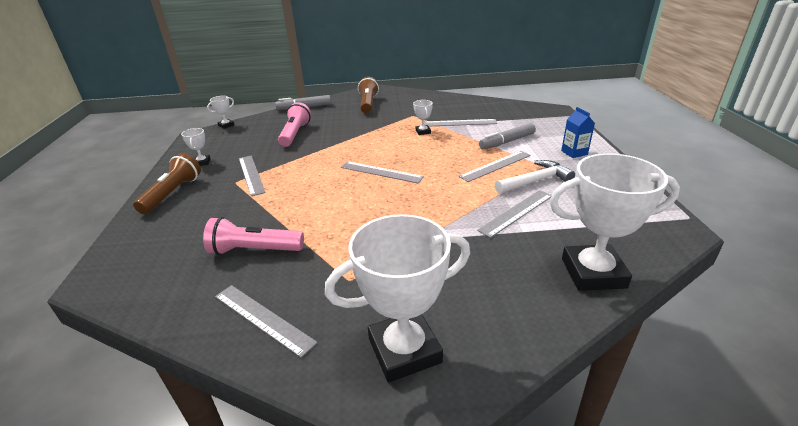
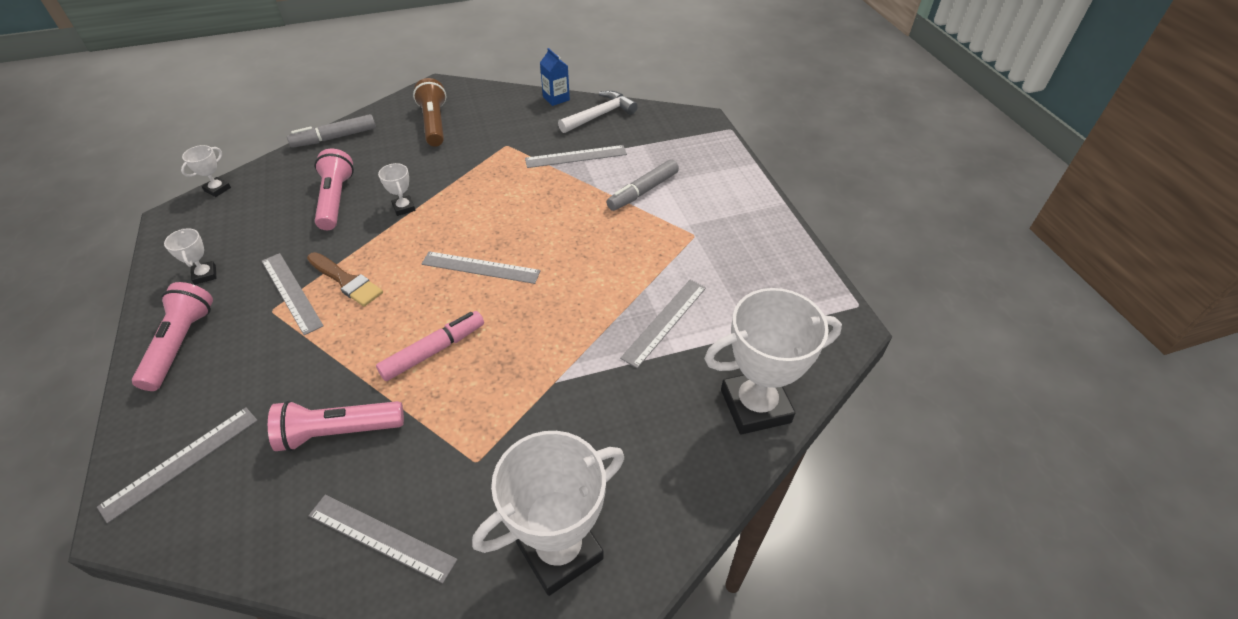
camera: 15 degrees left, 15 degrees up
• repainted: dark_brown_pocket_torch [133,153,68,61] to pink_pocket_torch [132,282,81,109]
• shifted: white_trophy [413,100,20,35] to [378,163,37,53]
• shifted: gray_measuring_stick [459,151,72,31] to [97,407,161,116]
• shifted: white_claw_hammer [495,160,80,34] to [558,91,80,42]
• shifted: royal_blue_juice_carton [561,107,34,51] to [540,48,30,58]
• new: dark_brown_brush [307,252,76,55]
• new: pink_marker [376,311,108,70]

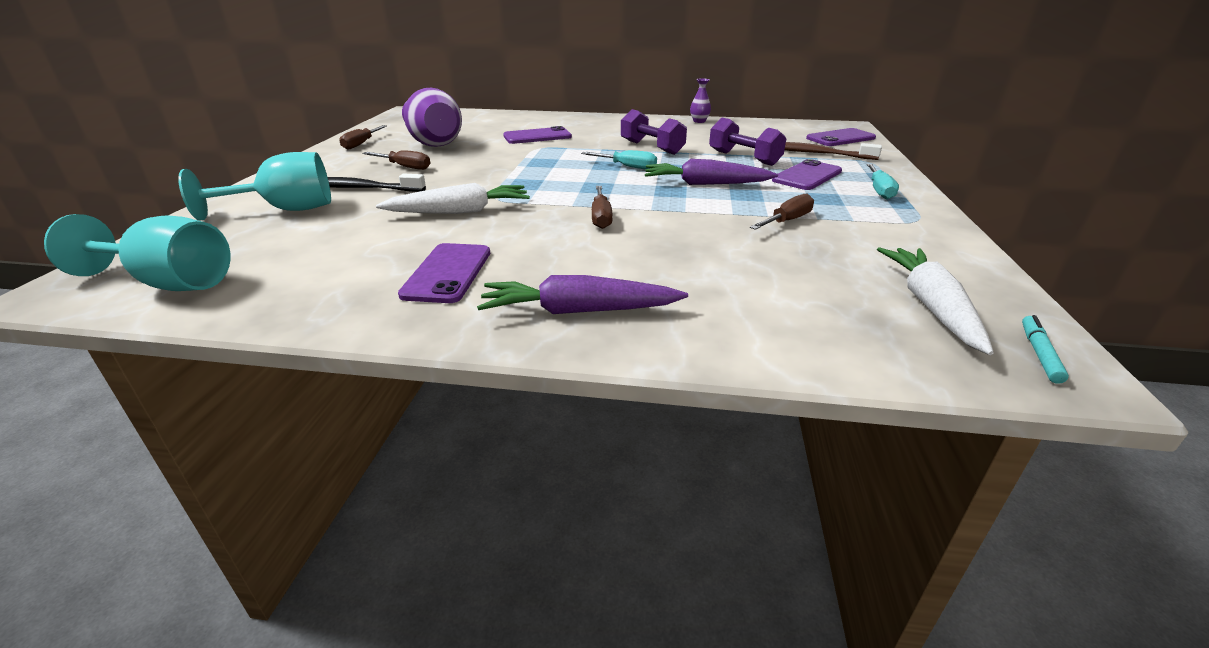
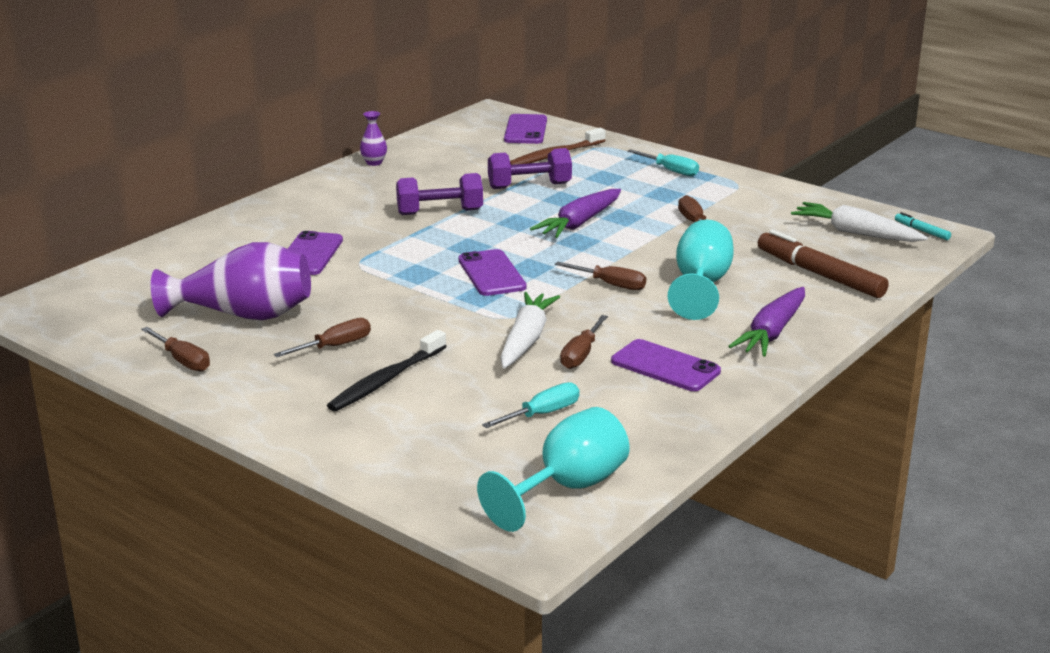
camera: 60 degrees left, 5 degrees down
• shifted: teal_chalice [178,152,153,69] to [668,220,66,100]
• shifted: teal_hand_screwdriver [581,150,76,19] to [482,382,98,46]
• shifted: violet_smartphone [772,159,70,31] to [459,249,68,47]
• new: dark_brown_hand_screwdriver [560,315,48,54]
• new: dark_brown_marker [758,230,131,68]

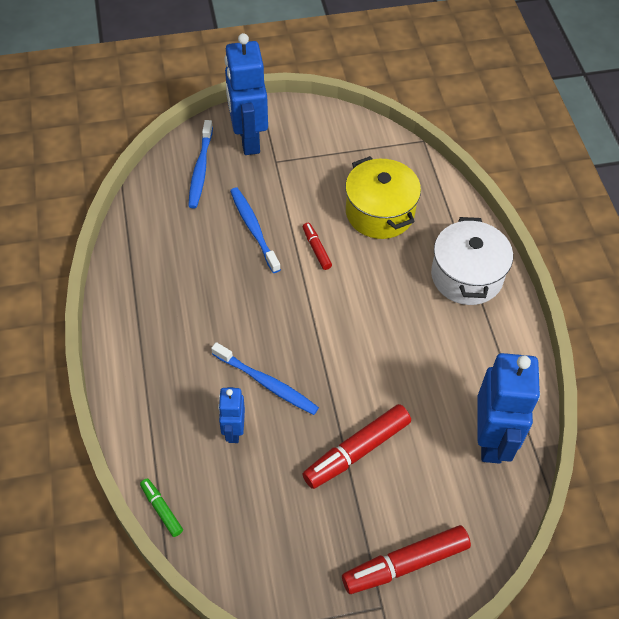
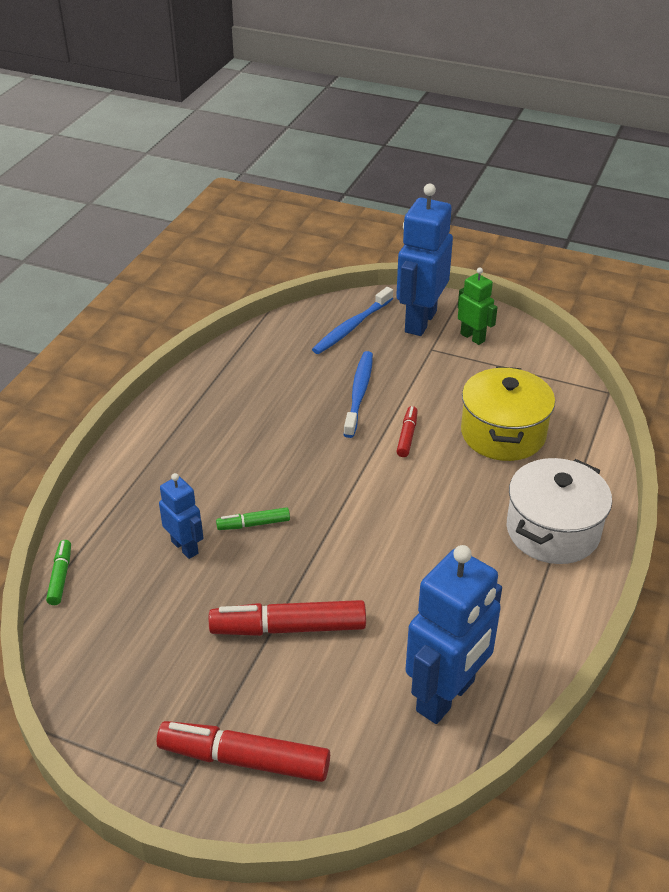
camera: 35 degrees right, 15 degrees down
• swapped: royal_blue_tooth_brush [211,342,108,73] to leaf-green_marker [216,507,74,23]
• rotated: royal_blue_toy_robot [218,387,27,56] = [159,473,44,86] 105 degrees clockwise
• new: leaf-green_toy_robot [458,268,40,77]

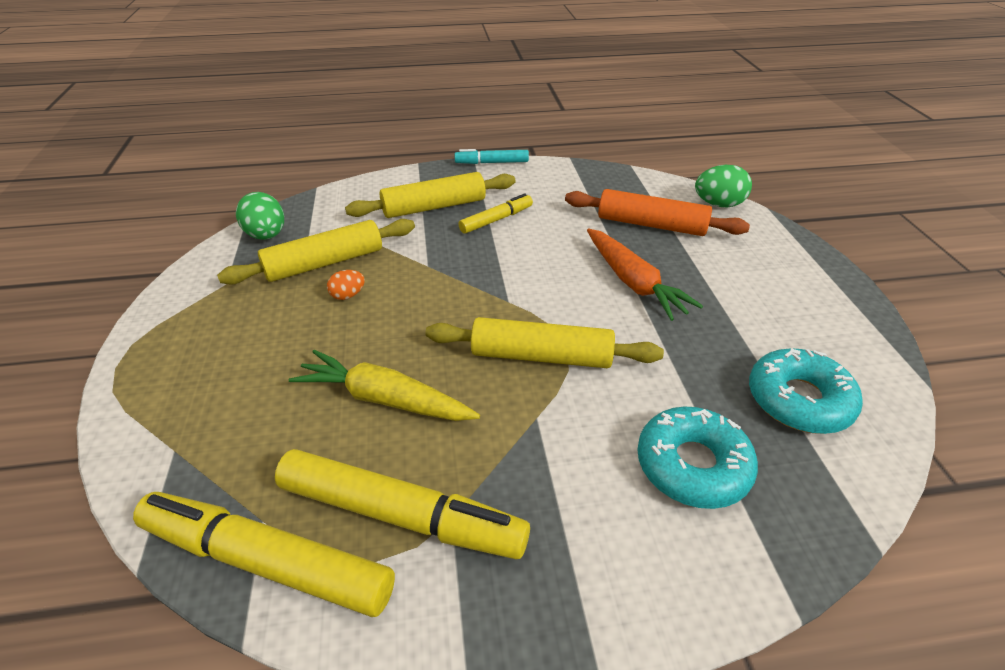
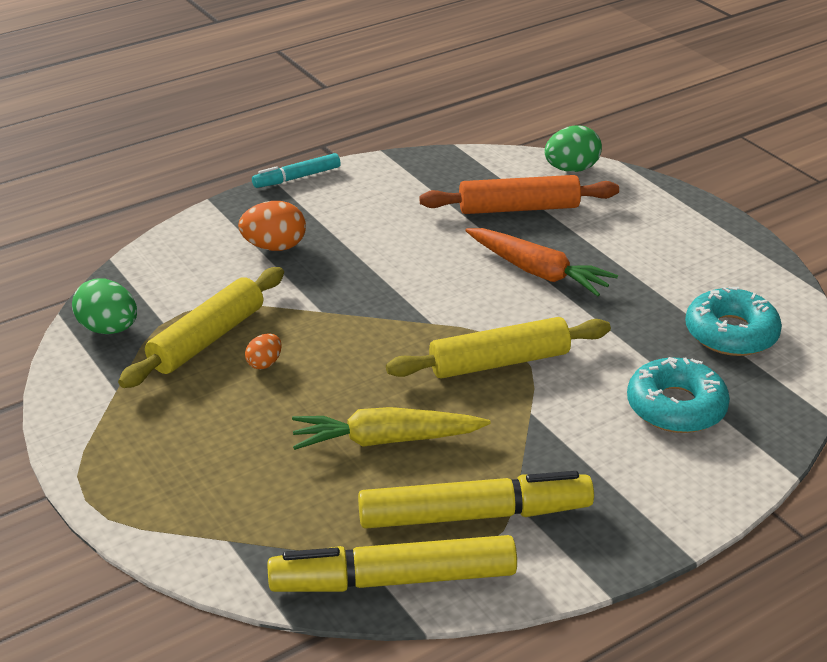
camera: 25 degrees left, 5 degrees down
• swapped: bright_yellow_rolling_pin [345,172,171,46] to orange_toy_egg [238,201,68,50]
• gone: bright_yellow_marker [458,193,75,41]

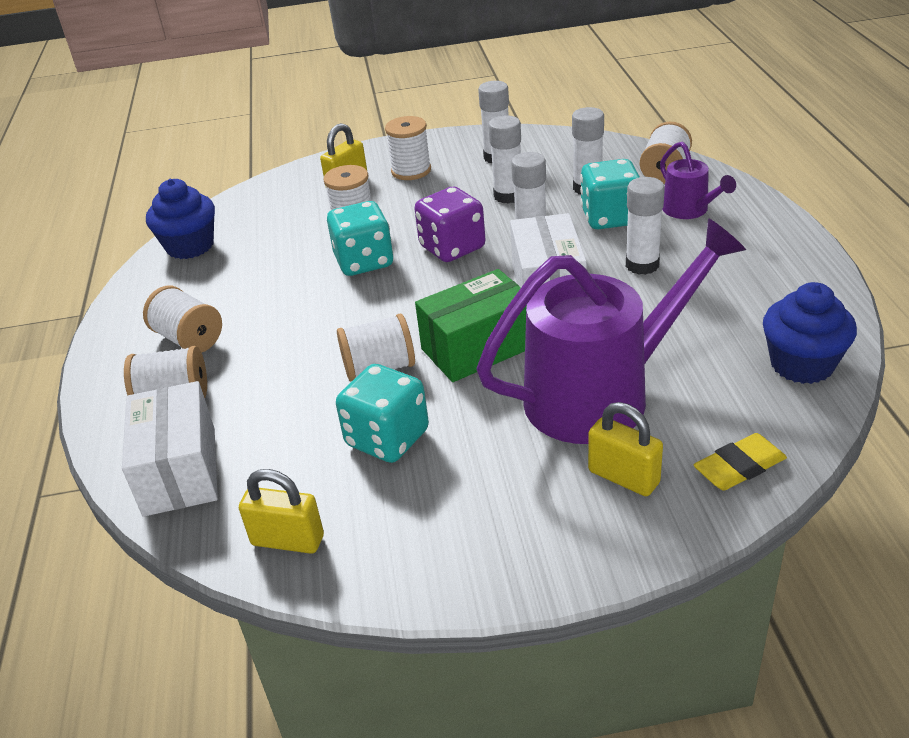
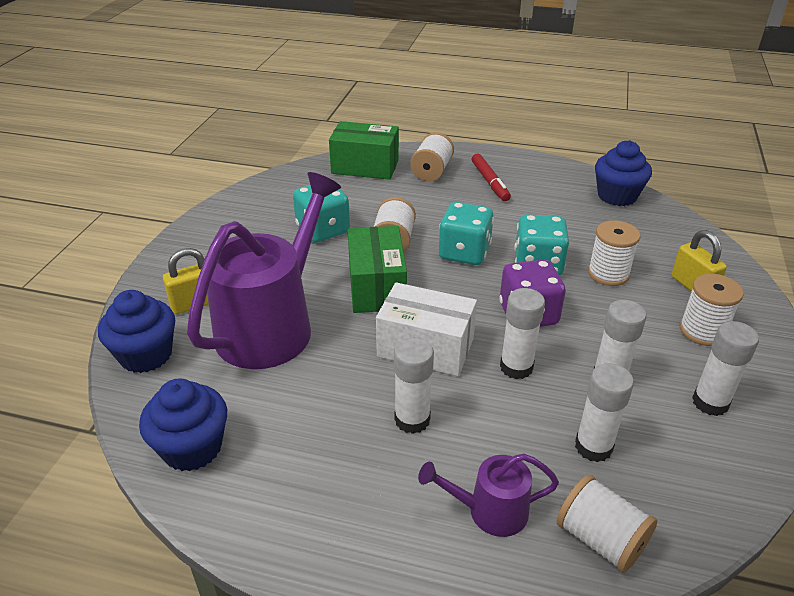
camera: 110 degrees right, 0 degrees up
• repainted: white_box [122,381,96,136] to leaf-green_box [329,121,70,59]
• swapped: white_bobbin [143,286,79,67] to red_marker [472,153,39,48]
• gone: bright_yellow_small_lock [239,469,85,85]
• rotated: violet_sprinkling_can [476,218,270,226] = [187,172,154,197] 150 degrees counterclockwise
• shifted: teal_die [580,159,60,70] to [439,202,55,63]
• swapped: bright_yellow_eraser [694,433,93,58] to royal_blue_muffin [98,290,77,83]

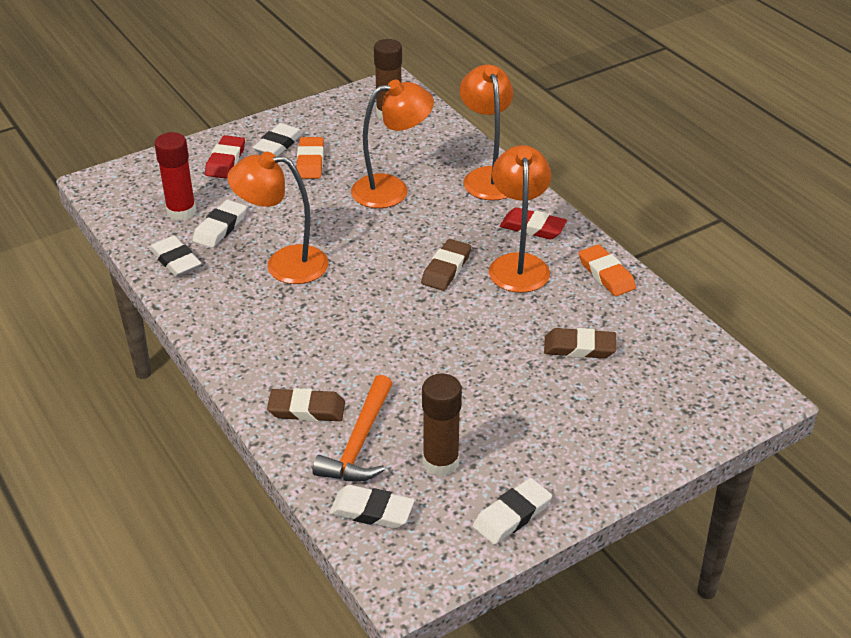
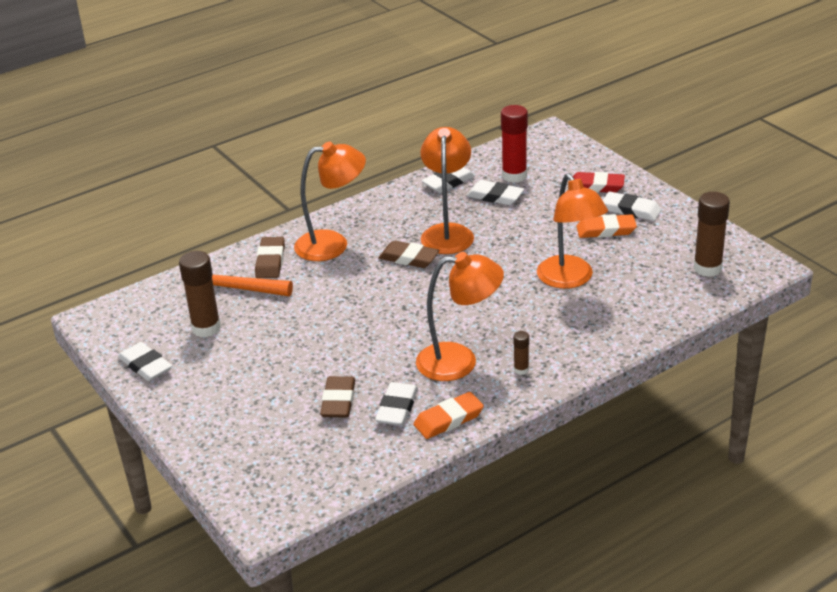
camera: 90 degrees right, 5 degrees down
• shifted: white_eraser [329,485,86,44] to [375,382,43,44]
• shifted: dark_brown_eraser [421,239,50,52] to [379,240,60,28]
• shifted: orange_reading_lamp [460,64,53,137] to [294,142,72,119]
• swapped: red_eraser [500,207,67,32] to dark_brown_stick_of_glue [513,331,16,44]

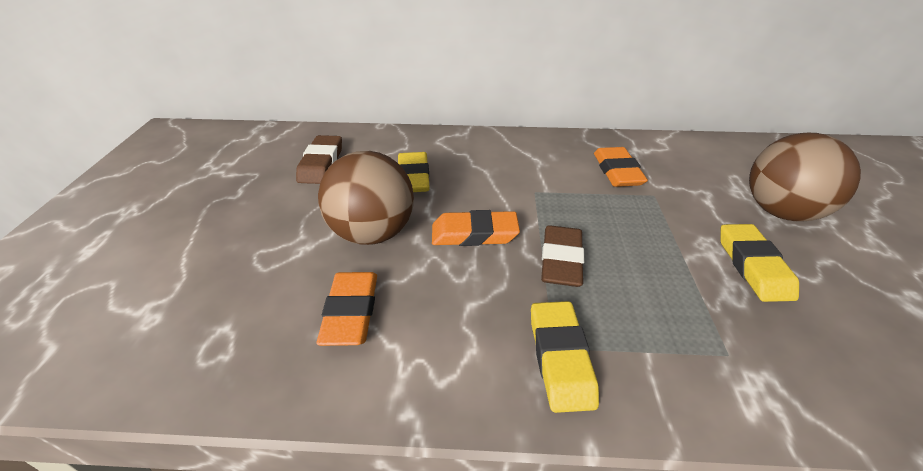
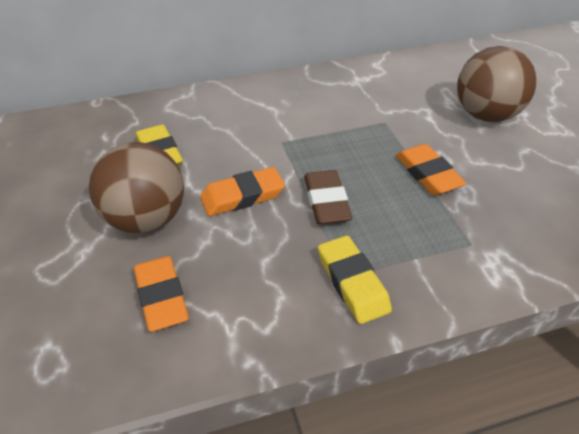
camera: 20 degrees left, 5 degrees up
• gone: dark_brown_eraser [296,135,46,49]
• shifted: orange_eraser [594,147,54,40] to [396,144,70,51]
• gone: bright_yellow_eraser [720,224,79,78]

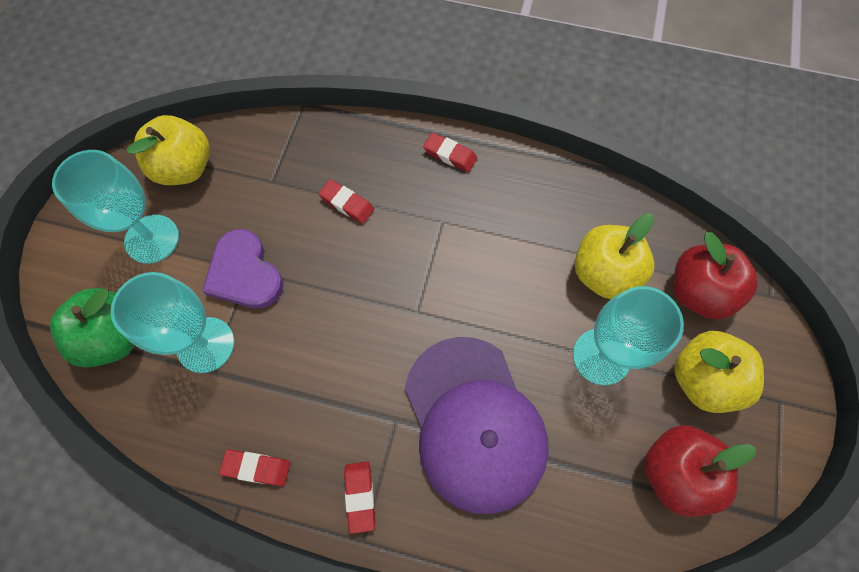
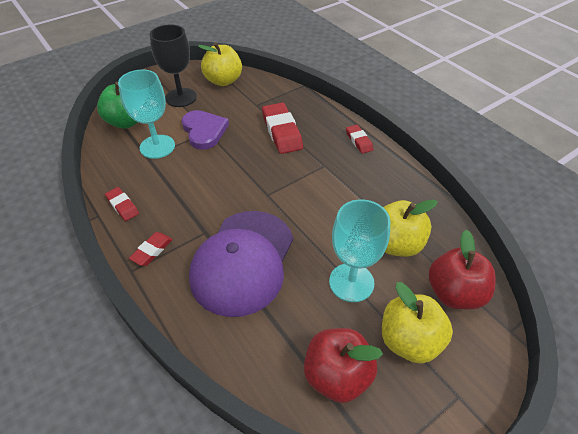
camera: 40 degrees right, 20 degrees down
• repainted: teal_chalice [52,150,127,114] to ebony_chalice [150,24,47,83]
• rotated: violet_heart_shape [202,229,82,79] = [182,110,47,40] 150 degrees clockwise
• scaled: red_eraser [318,180,56,44] = [262,103,41,51] x1.82

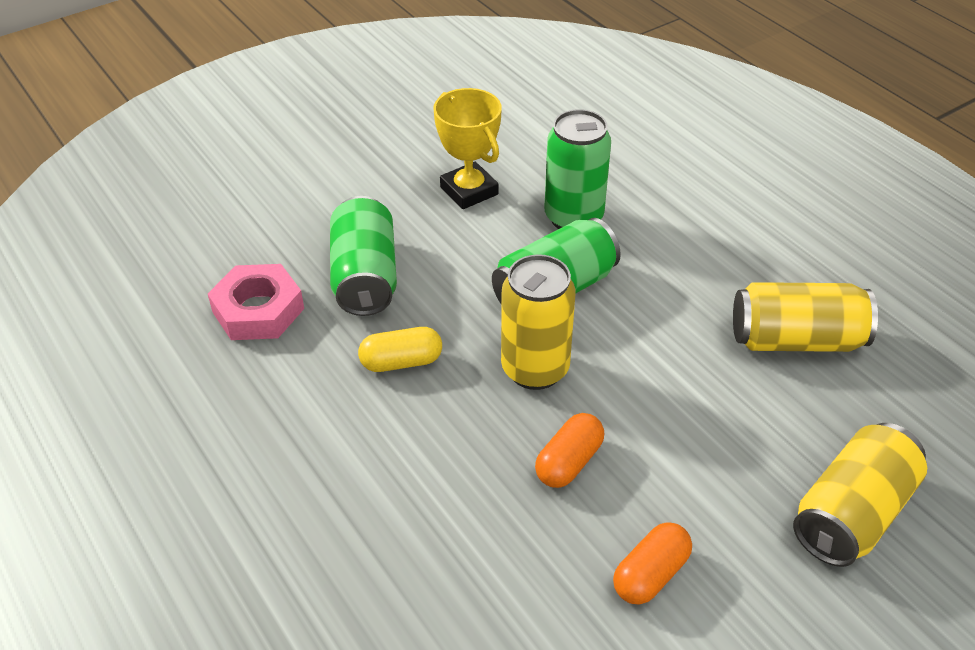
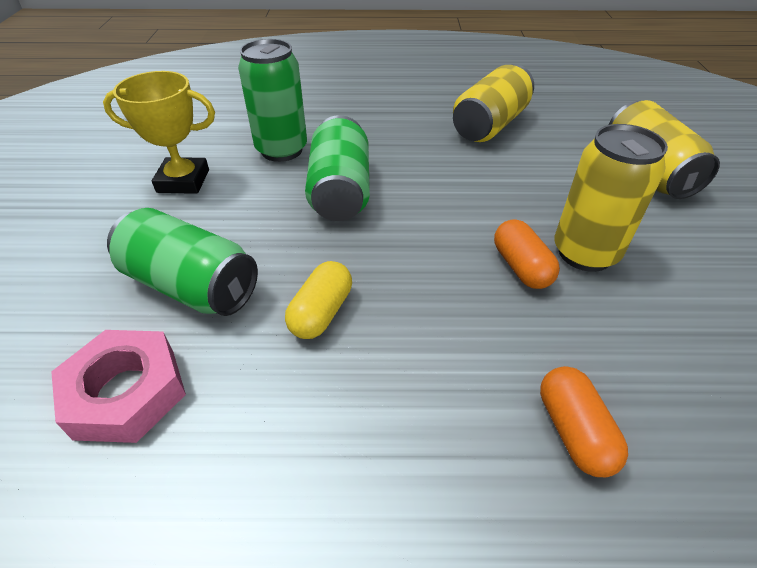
camera: 55 degrees left, 0 degrees up
• shifted: bright_yellow_can [501,254,75,136] to [554,124,114,148]
• shifted: orange_pill_shape [613,522,79,83] to [540,366,88,111]

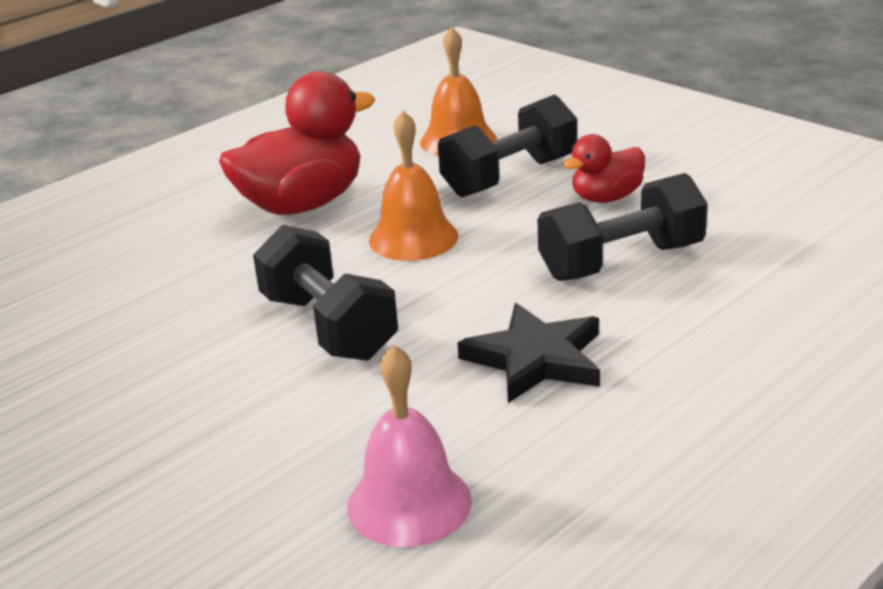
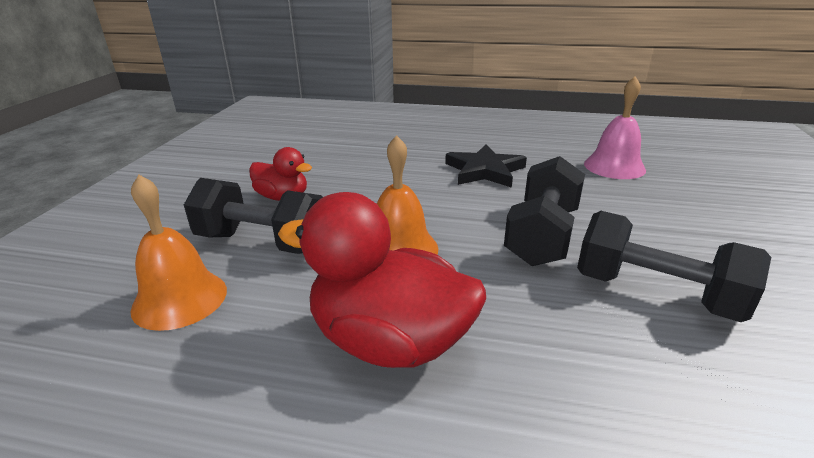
camera: 125 degrees left, 0 degrees up
• shifted: ebony_hand_weight [538,173,170,108] to [577,211,194,111]

